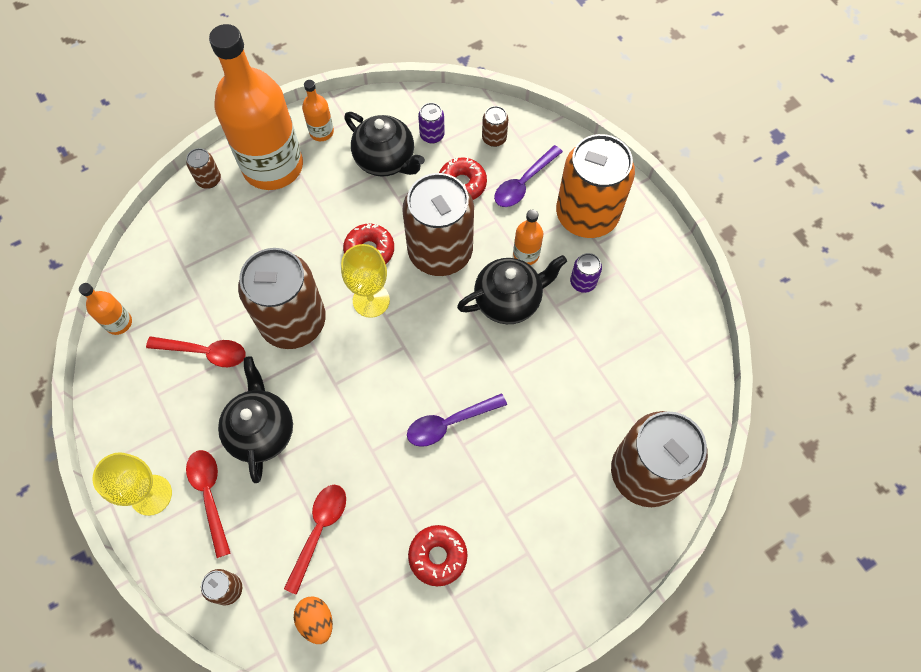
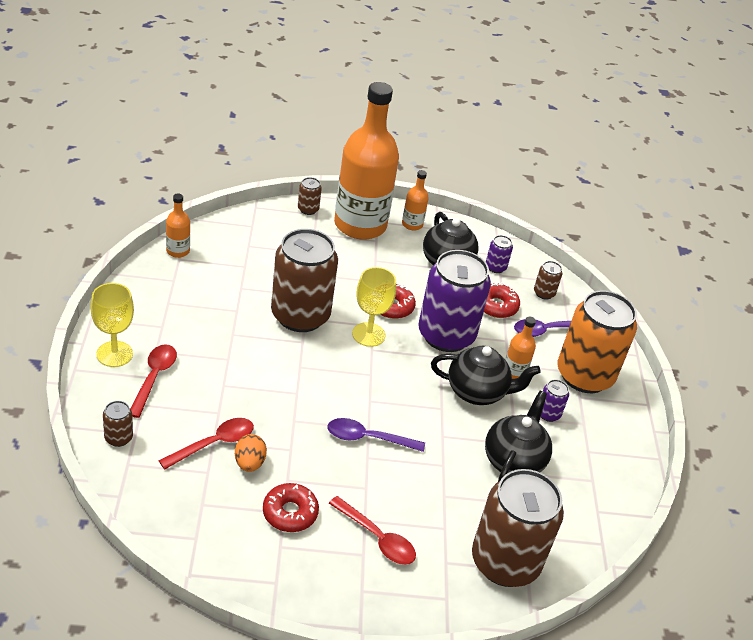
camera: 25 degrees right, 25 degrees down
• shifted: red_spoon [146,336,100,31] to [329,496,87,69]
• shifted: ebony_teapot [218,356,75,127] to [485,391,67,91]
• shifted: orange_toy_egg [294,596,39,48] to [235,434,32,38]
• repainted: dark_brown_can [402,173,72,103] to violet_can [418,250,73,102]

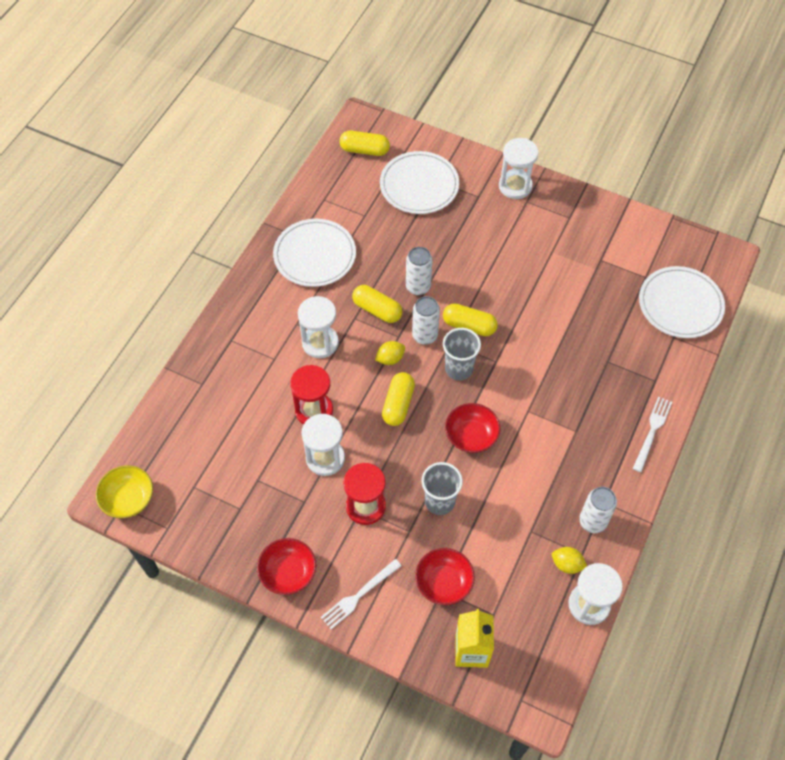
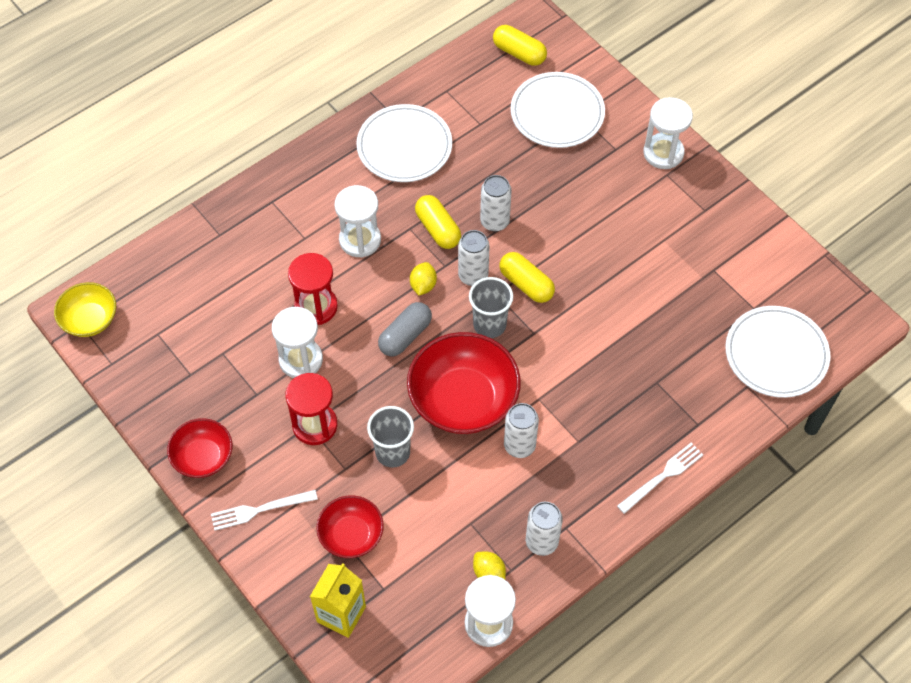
camera: 25 degrees right, 0 degrees up
• rotated: bright_yellow_citrus_fruit [375,341,30,24] = [410,262,27,34] 75 degrees counterclockwise
• repainted: bright_yellow_pill_shape [382,372,33,54] to gray_pill_shape [378,302,54,55]
• scaled: red_deep_dish [445,403,55,50] = [407,332,114,102] x1.76
• new: white_can [504,403,35,55]

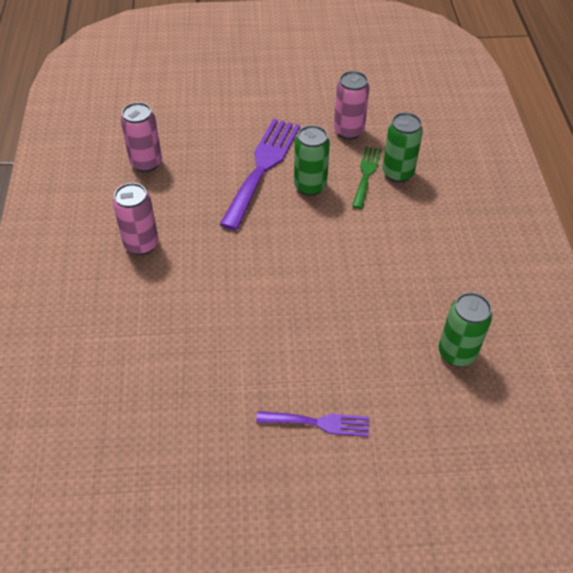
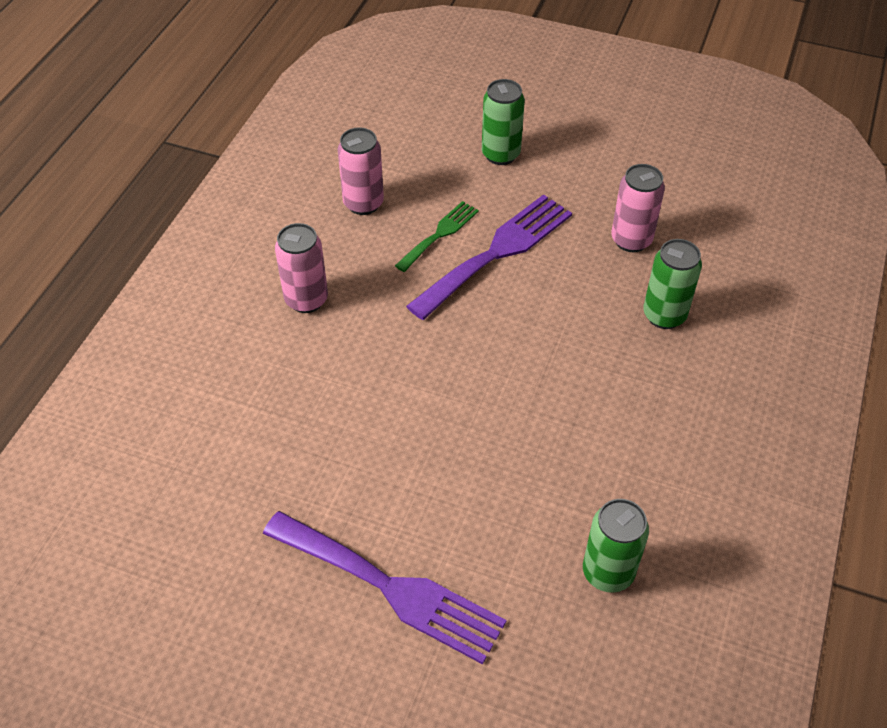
camera: 25 degrees right, 0 degrees up
• scaled: violet_dinner_fork [256,411,113,26] = [263,511,244,154] x1.83
• shifted: leaf-green_can [294,125,36,71] to [482,79,43,86]
• shifted: leaf-green_dinner_fork [352,146,29,63] to [395,201,84,71]

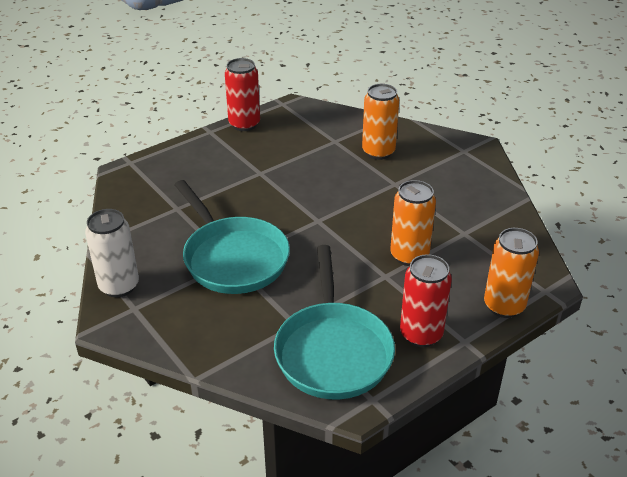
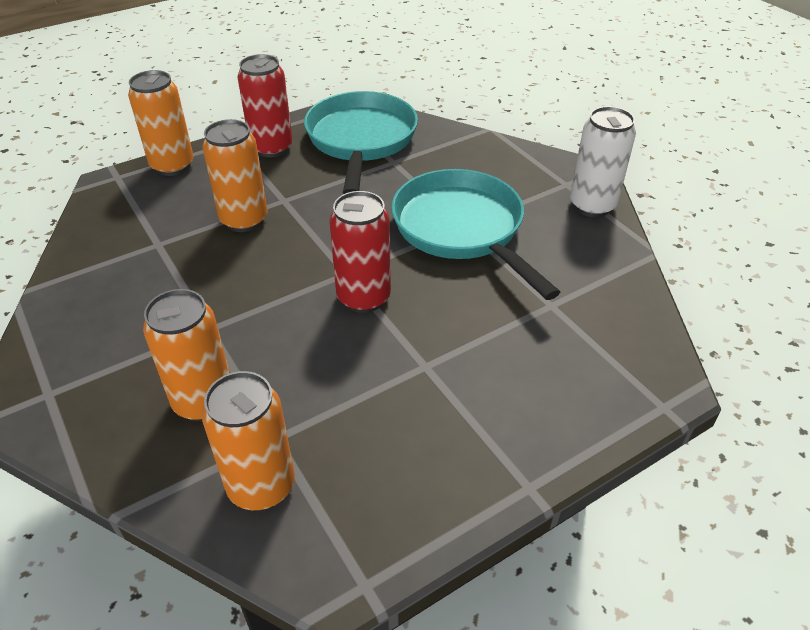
camera: 175 degrees left, 5 degrees up
• shifted: red_can [225,58,35,73] to [329,191,62,122]
• new: orange_can [202,371,93,139]

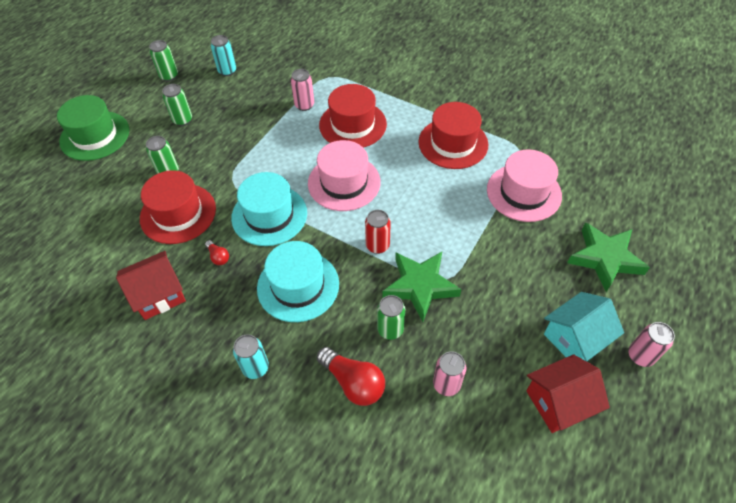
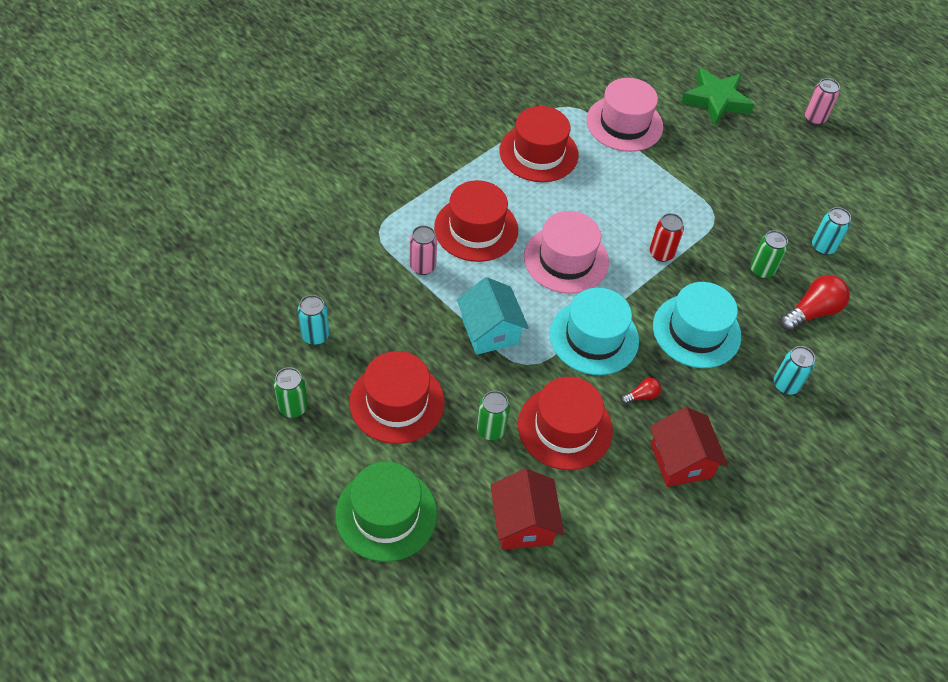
camera: 80 degrees left, 0 degrees up
• swapped: leaf-green_can [162,84,30,42] to red_hat [349,351,96,93]
• gone: leaf-green_five-pointed_star [382,252,80,70]
• repainted: pink_can [433,351,34,45] to teal_can [812,207,39,48]
• shifted: red_cottage [526,354,84,79] to [490,469,74,81]
• shifted: teal_cottage [544,292,80,69] to [457,277,72,78]

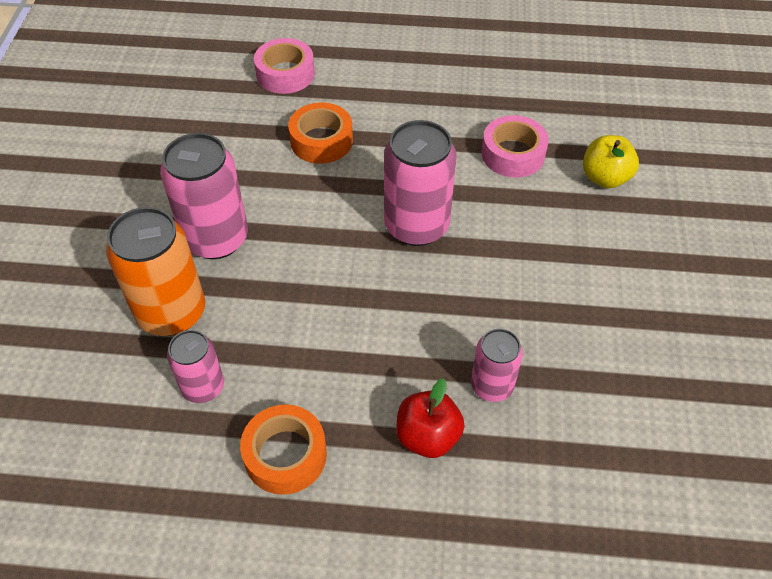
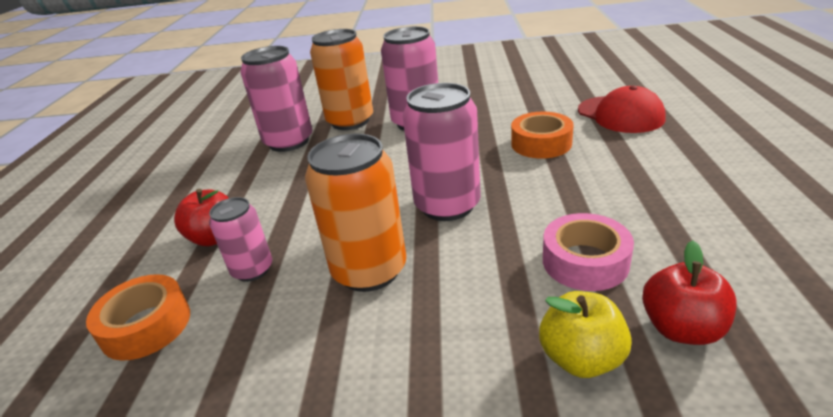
camera: 90 degrees right, 20 degrees down
• scaled: pink_can [167,330,57,73] = [241,46,71,106] x1.72
• shifted: orange_sticky_tape [240,404,87,91] to [86,274,104,87]
• swapped: pink_sticky_tape [254,38,61,56] to red_baseball_cap [578,86,88,47]
• new: orange_can [305,134,101,158]
• new: red_toy_apple [642,240,95,105]

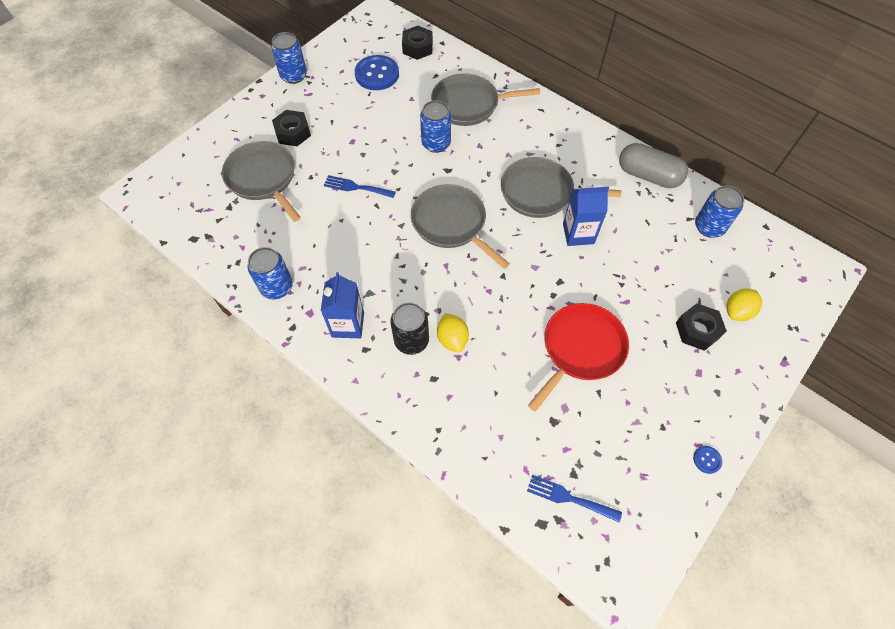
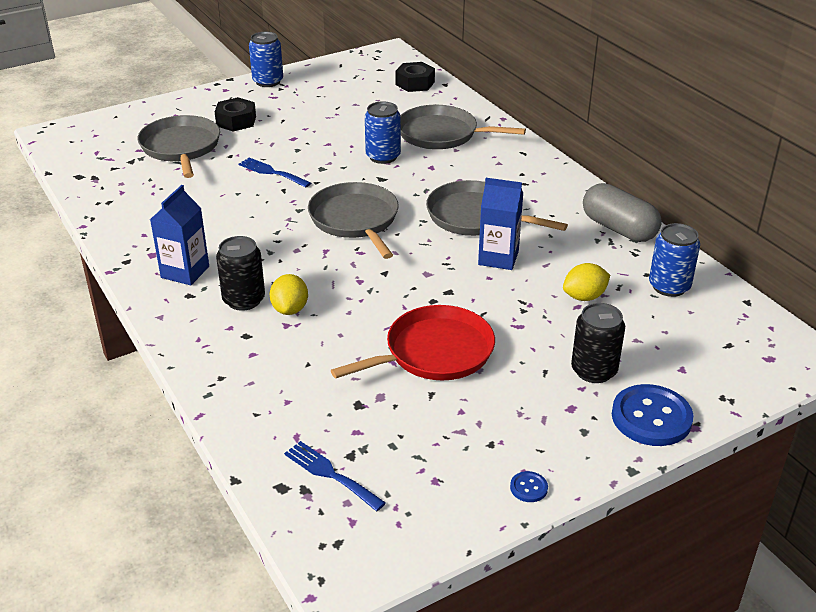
camera: 20 degrees right, 25 degrees down
• gone: royal_blue_can [247,247,46,52]
• shifted: royal_blue_sewing_button [355,55,44,35] to [612,384,81,62]
• swapped: ebony_hex_nut [676,303,51,48] to ebony_can [571,303,54,80]
• shifted: bright_yellow_citrus_fruit [726,288,36,33] to [563,263,47,38]

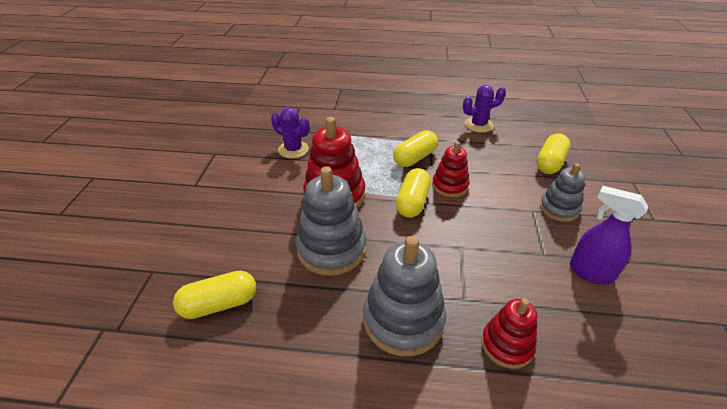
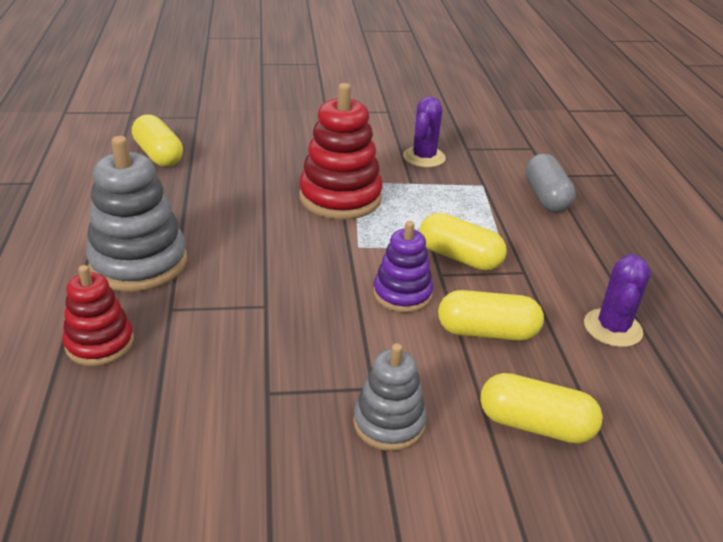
camera: 75 degrees right, 5 degrees down
• gone: gray_stacking_toy [295,166,72,110]
• shifted: bright_yellow_pill_shape [396,168,35,50] to [438,290,106,51]
• repainted: red_stacking_toy [432,141,38,57] to violet_stacking_toy [373,221,60,92]
• rotated: violet_cactus [463,85,43,48] = [584,254,67,93] 45 degrees clockwise
• gone: violet_sprayer [570,186,78,98]
• new: gray_pill_shape [525,154,51,59]

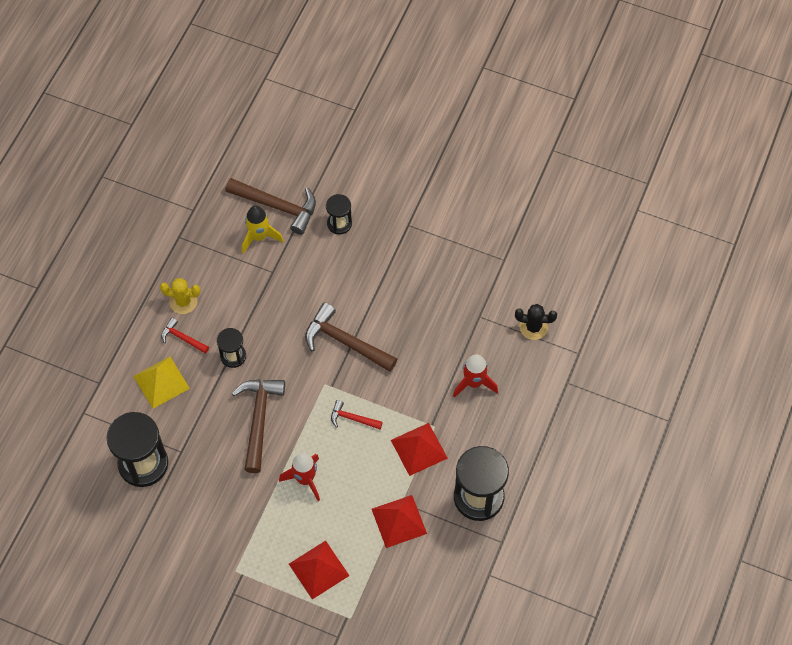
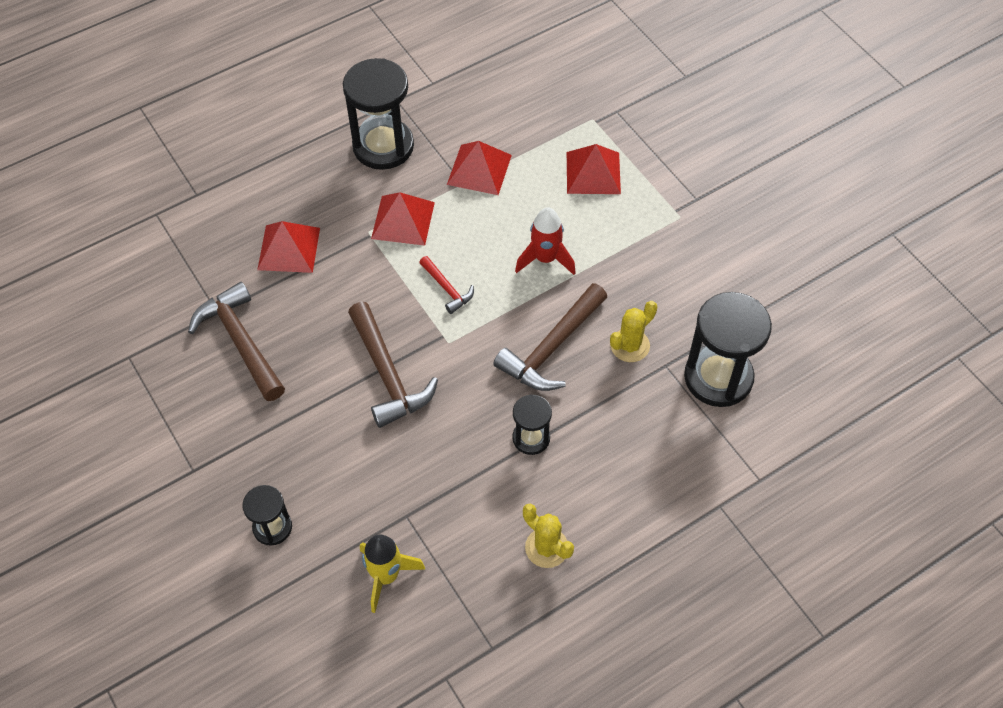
camera: 145 degrees left, 5 degrees down
• gone: bright_yellow_pyramid_shape [133,356,57,53]
• gone: red_claw_hammer [161,318,48,36]
• shifted: dark_brown_claw_hammer [225,178,91,57] to [188,282,97,119]
• swapped: red_rocket [453,354,45,44] to red_pyramid_shape [257,221,63,52]
• gone: ebony_cactus [515,304,42,36]
• new: bright_yellow_cactus [610,301,47,61]

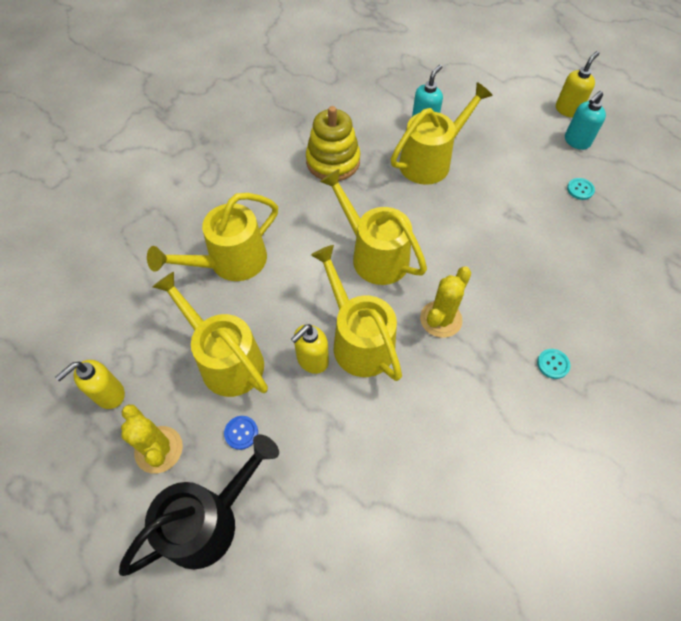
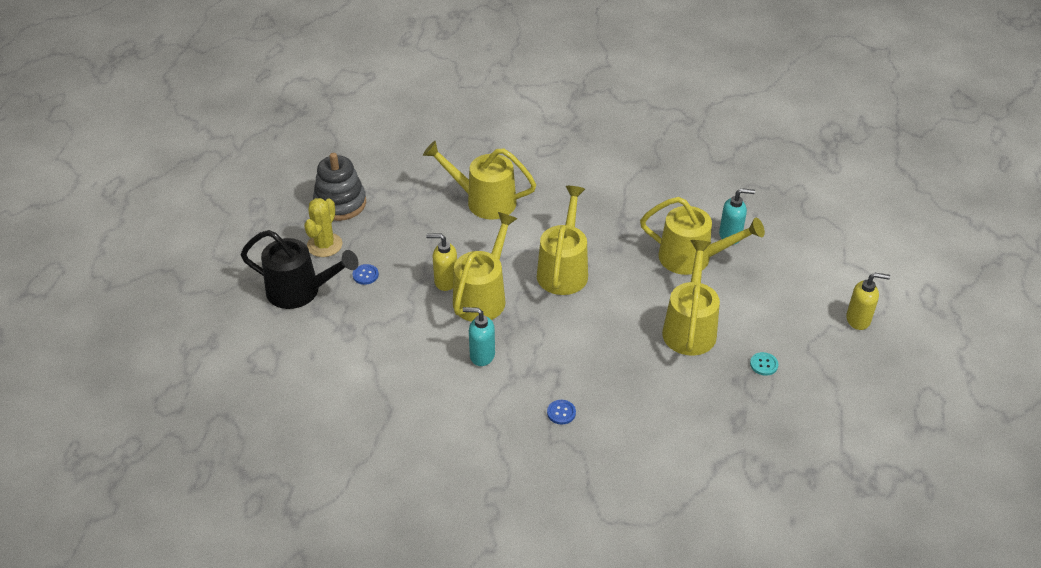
camera: 55 degrees right, 15 degrees down
• swapped: bright_yellow_soap_dispenser [55,360,70,49] to gray_stacking_toy [313,153,53,68]
• shifted: bright_yellow_sprinkling_can [153,272,115,125] to [662,240,58,116]
• gone: bright_yellow_stacking_toy [306,106,54,75]
• gone: bright_yellow_cactus [420,266,51,72]
• repainted: teal_sewing_button [537,349,33,30] to royal_blue_sewing_button [547,400,29,25]
• shifted: teal_soap_dispenser [565,91,41,59] to [463,307,32,59]

